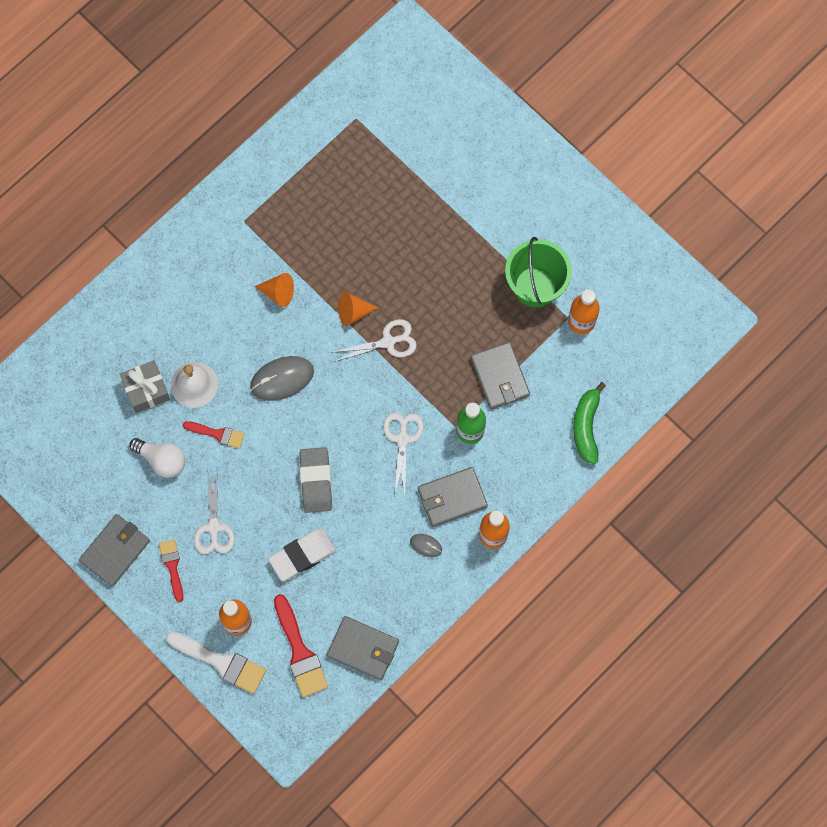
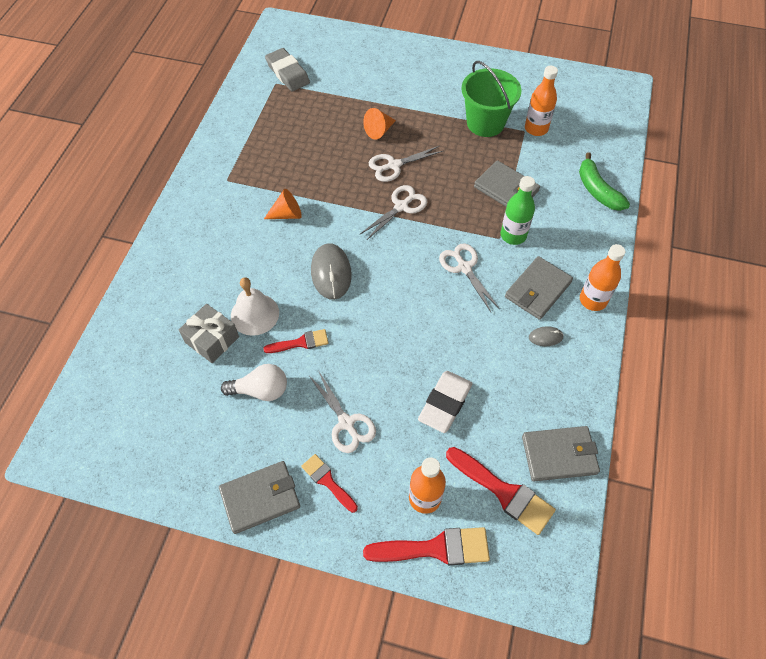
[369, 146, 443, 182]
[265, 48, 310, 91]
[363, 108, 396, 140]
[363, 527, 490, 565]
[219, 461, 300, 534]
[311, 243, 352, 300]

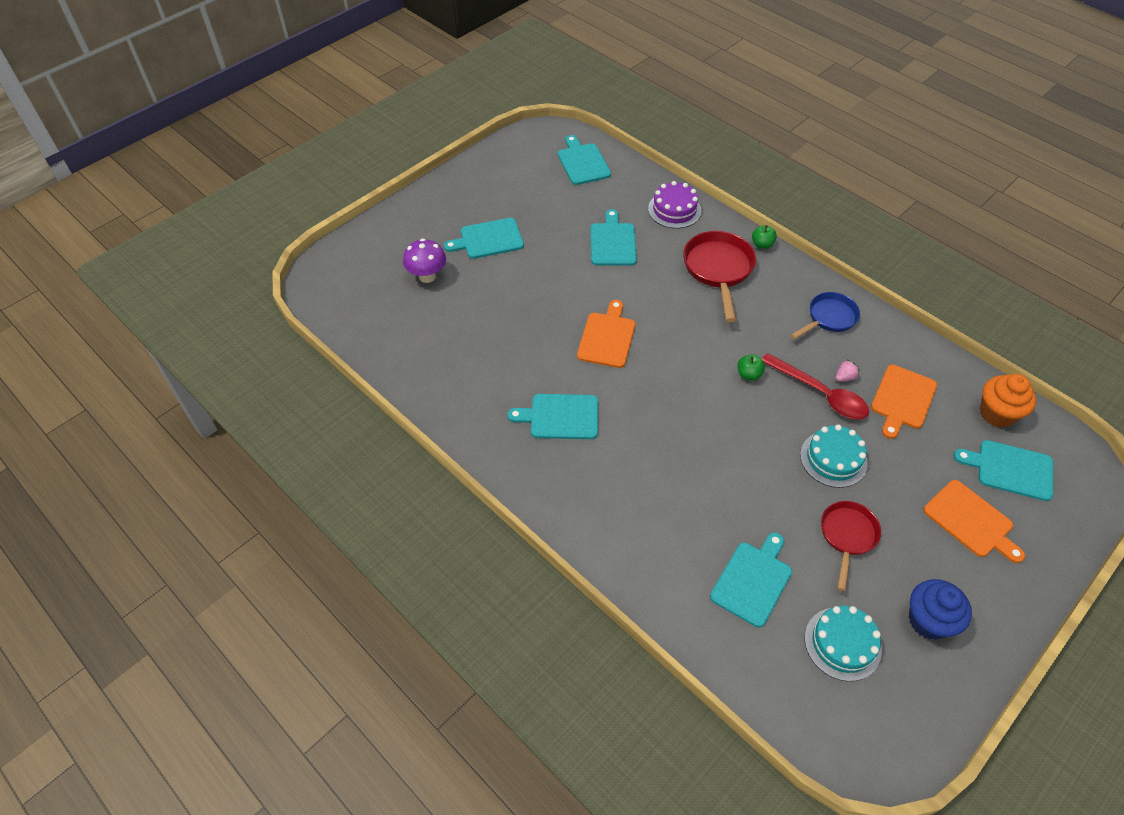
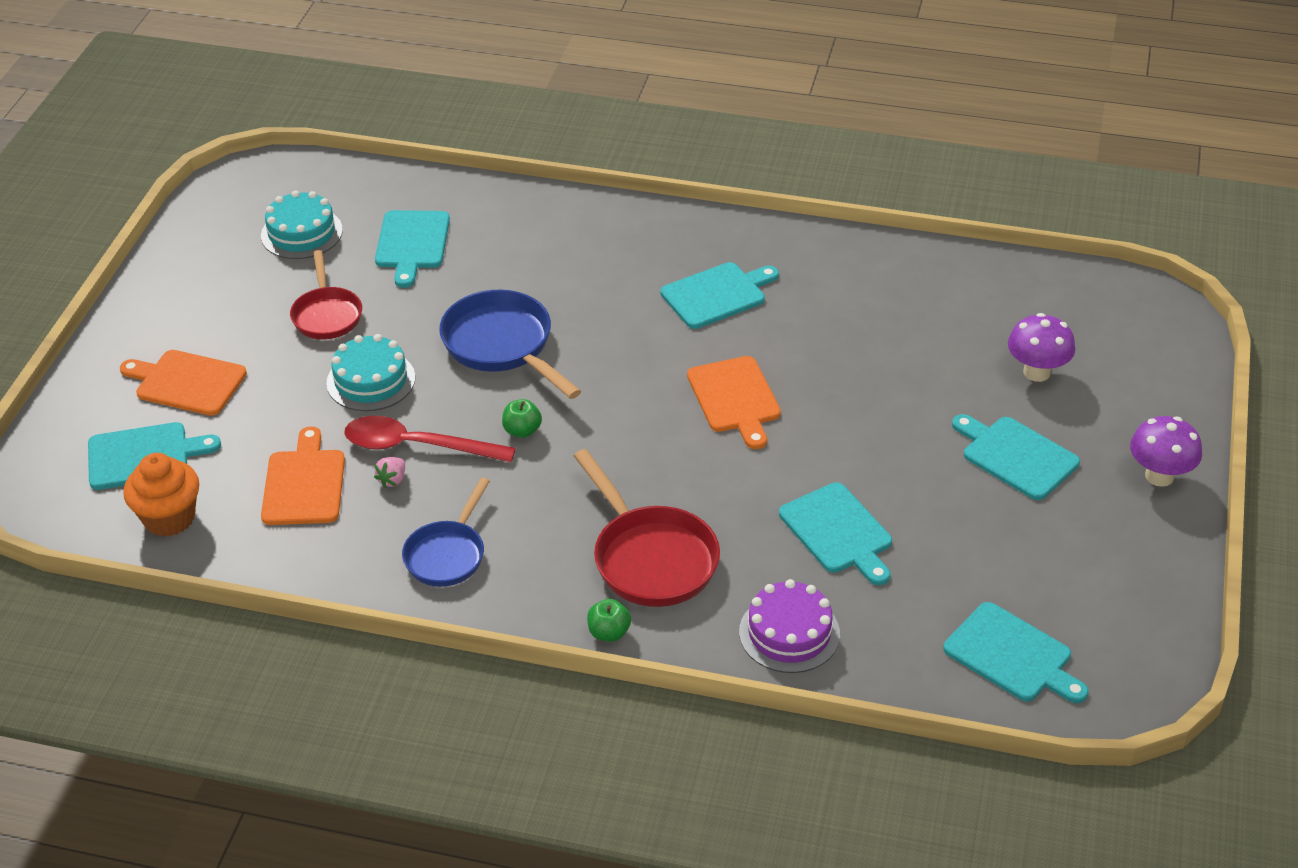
[909, 579, 972, 640] (first image)
[439, 290, 581, 399]
[1130, 416, 1202, 487]
[952, 414, 1080, 500]

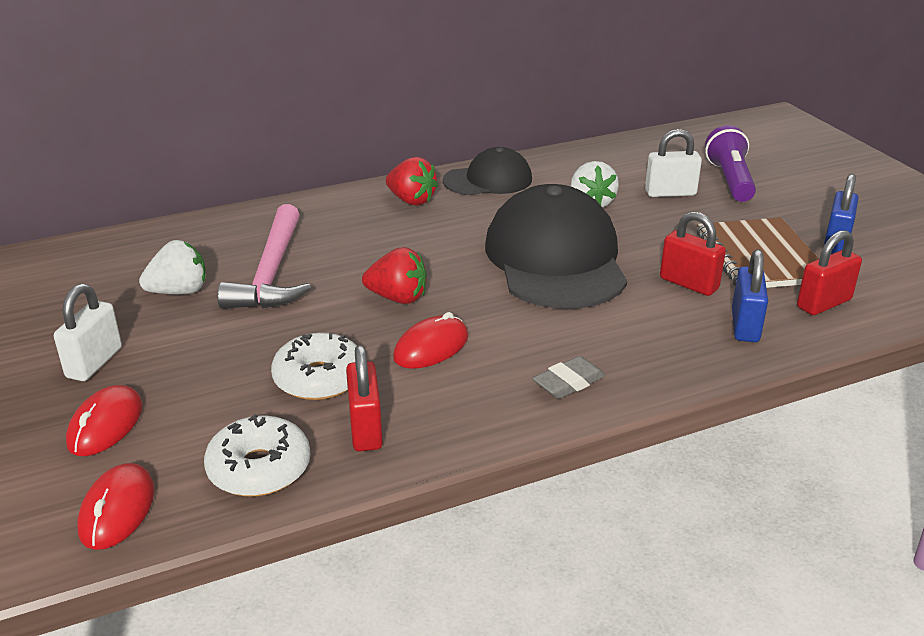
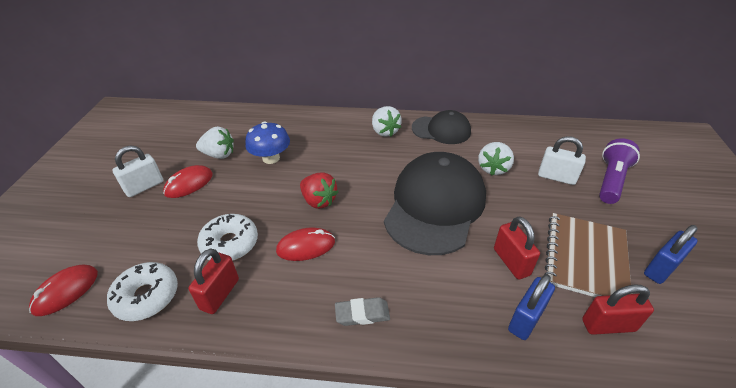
[163, 165, 213, 198]
[245, 121, 290, 164]
[372, 106, 402, 137]

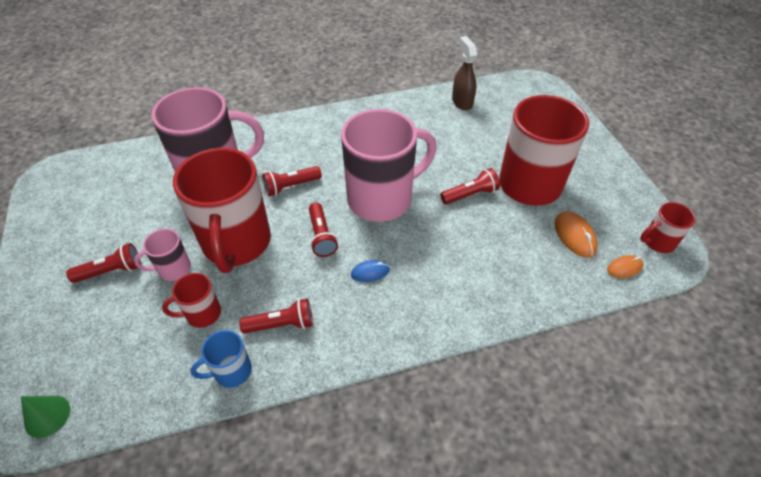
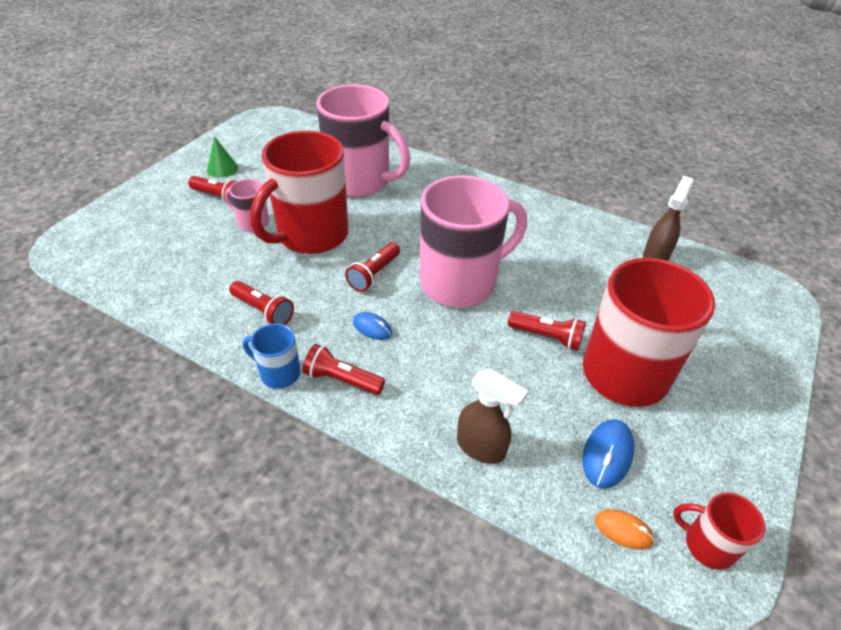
[162, 273, 221, 328] (first image)
[457, 369, 528, 464]
[207, 136, 238, 178]
[243, 323, 301, 389]
[303, 344, 385, 395]
[582, 419, 634, 489]
[420, 175, 527, 307]

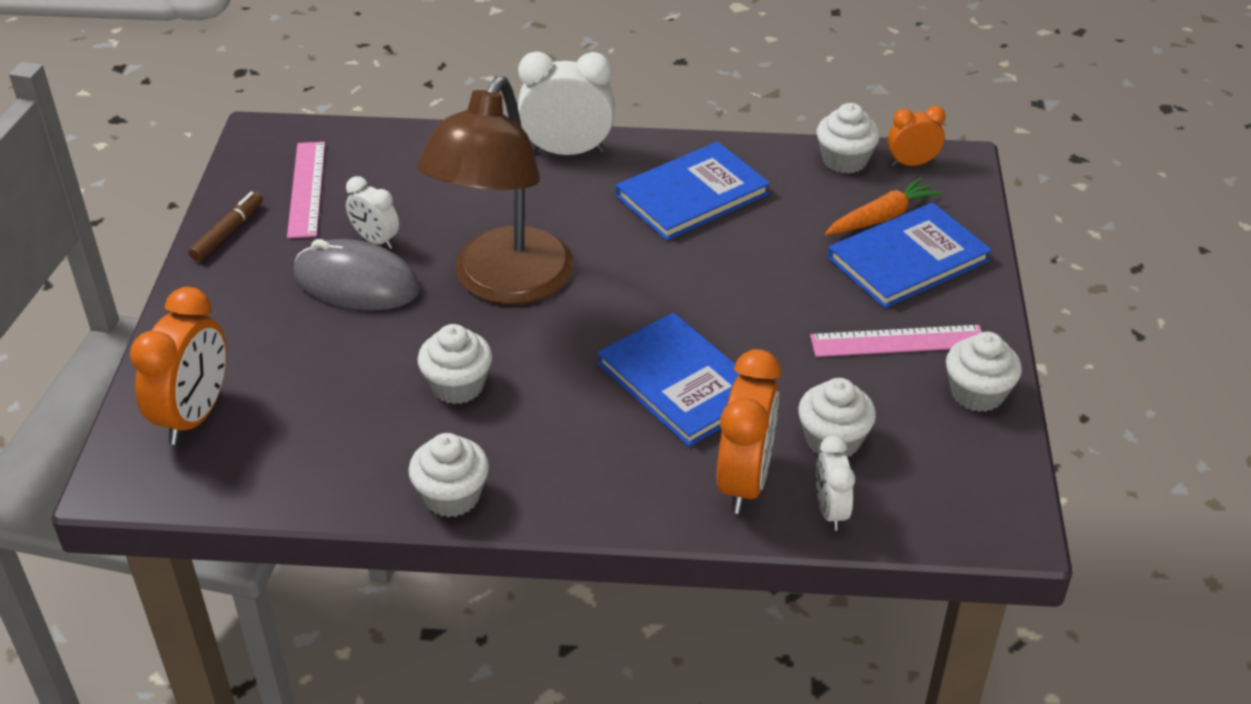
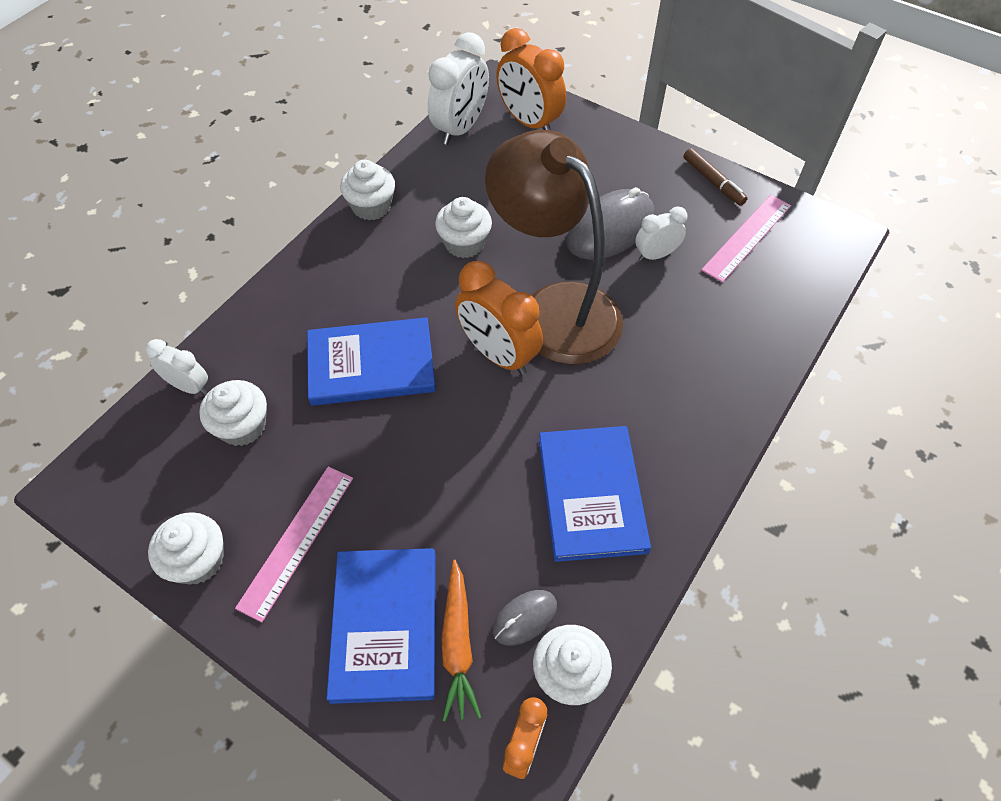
[493, 590, 557, 646]
[428, 32, 489, 145]
[455, 261, 543, 375]
[701, 195, 791, 283]

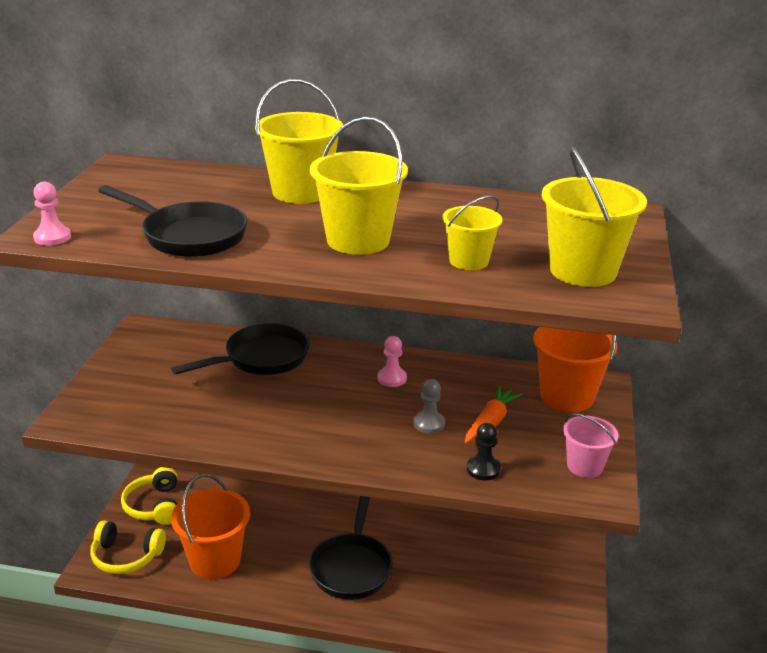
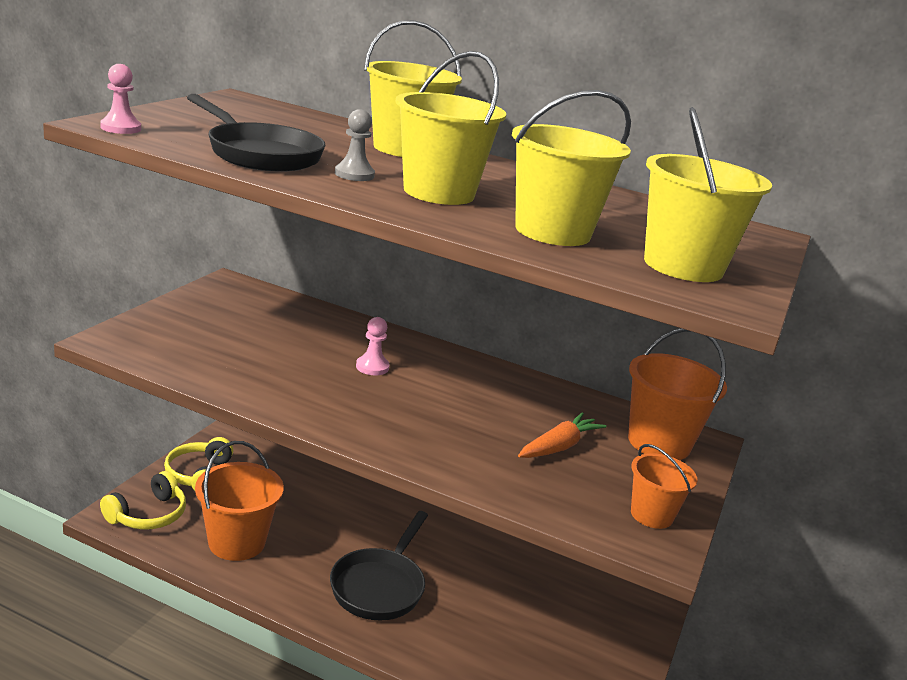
[171, 323, 310, 375] (first image)
[467, 423, 501, 481] (first image)
[356, 317, 390, 375]
[335, 109, 375, 181]
[631, 444, 697, 529]
[100, 471, 186, 530]
[512, 90, 631, 246]

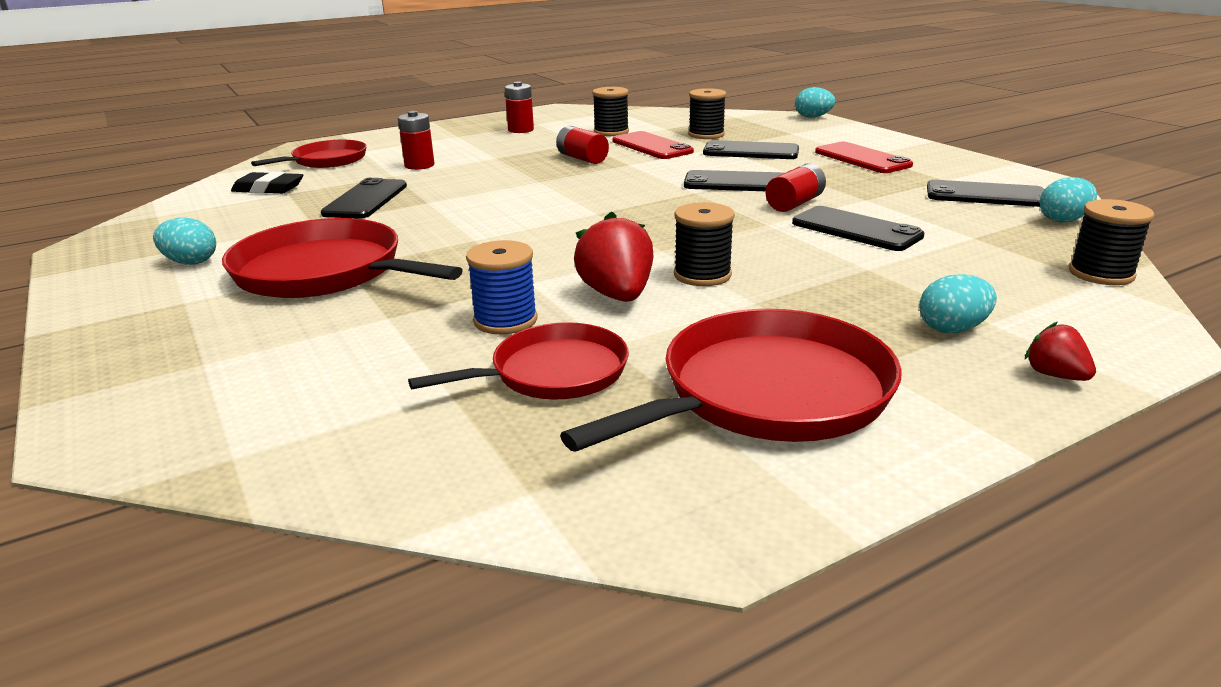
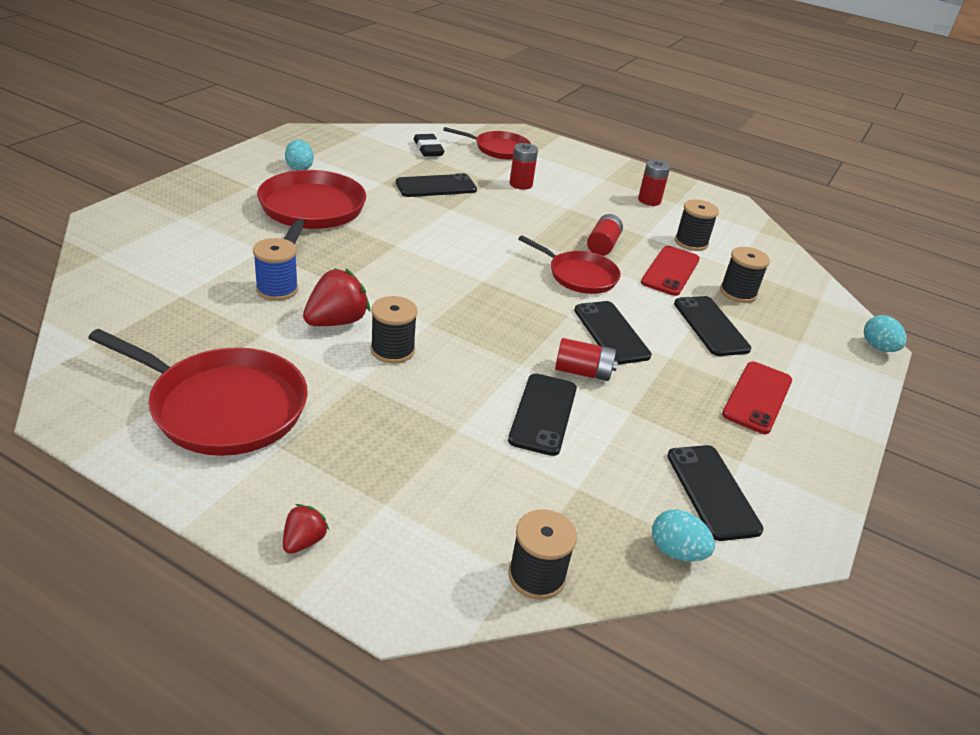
[919, 274, 997, 333] (first image)
[518, 235, 621, 294]

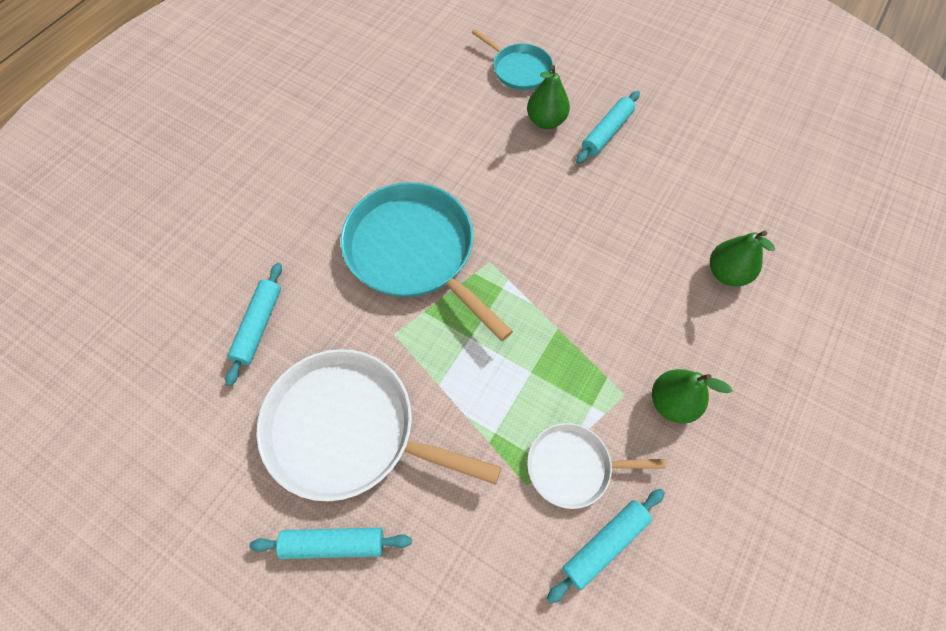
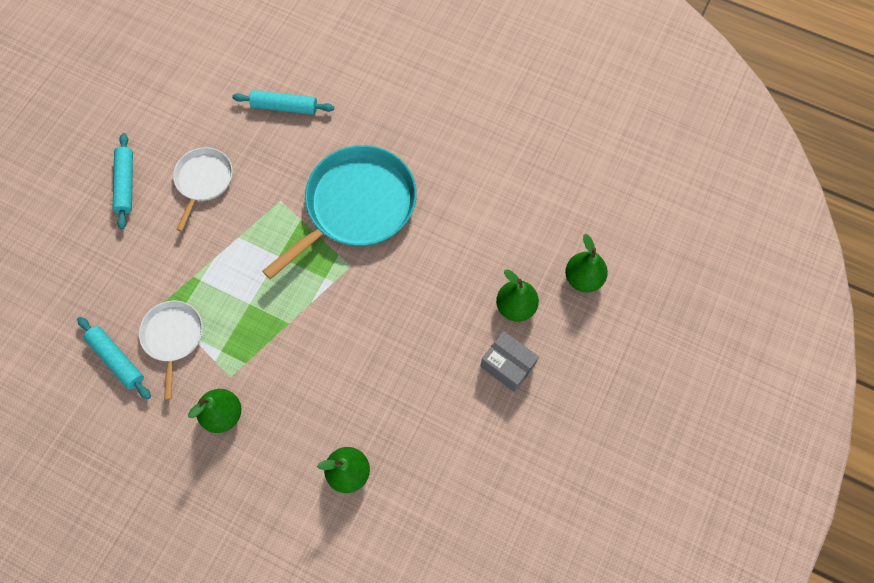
[565, 234, 608, 292]
[480, 331, 539, 392]
[173, 147, 233, 232]

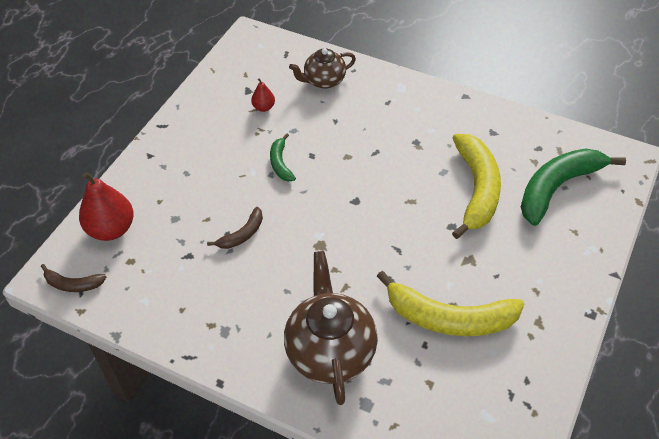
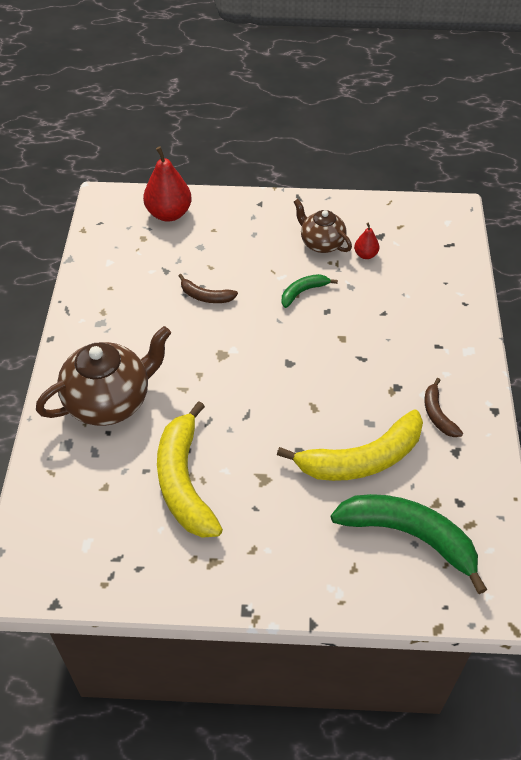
[424, 378, 463, 437]
[294, 199, 352, 253]

